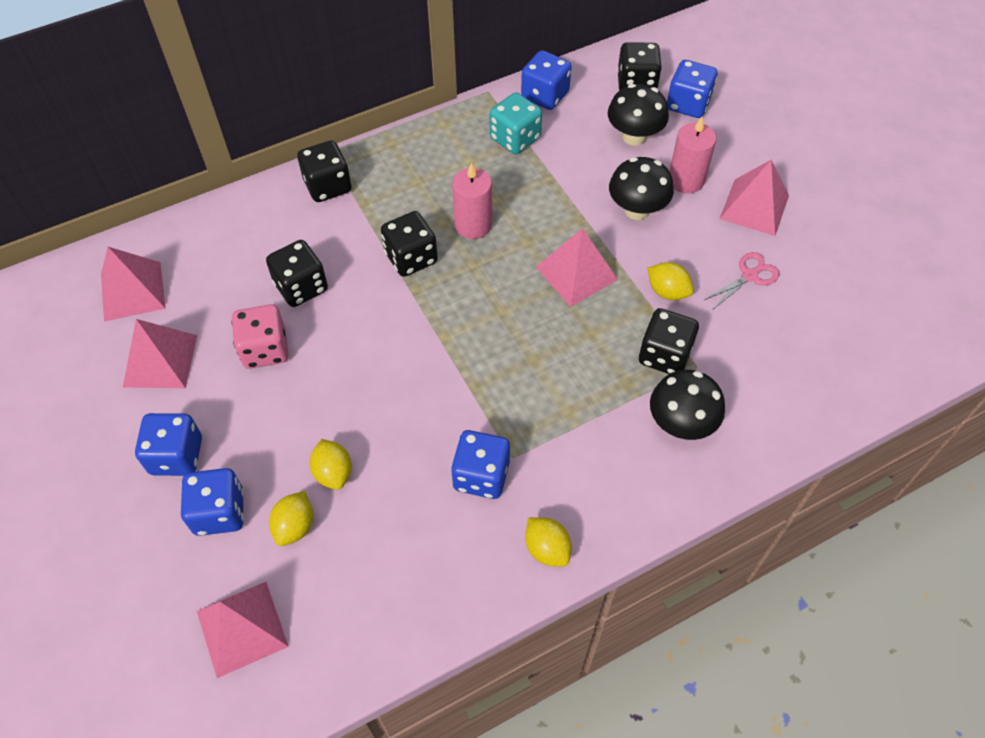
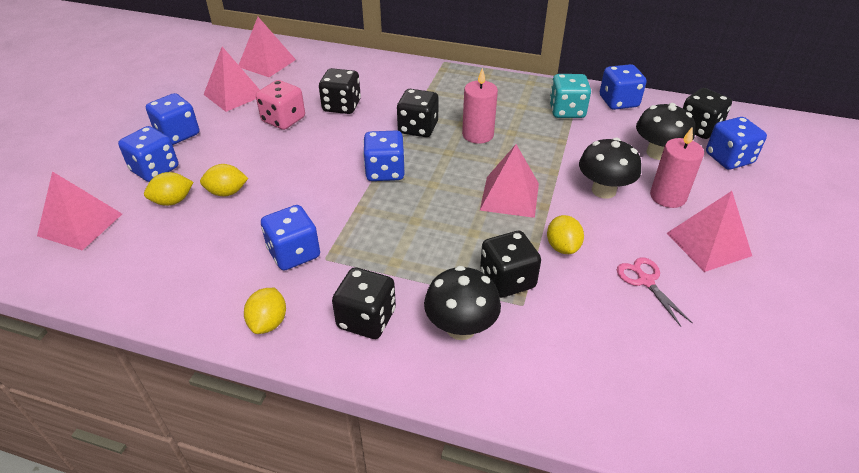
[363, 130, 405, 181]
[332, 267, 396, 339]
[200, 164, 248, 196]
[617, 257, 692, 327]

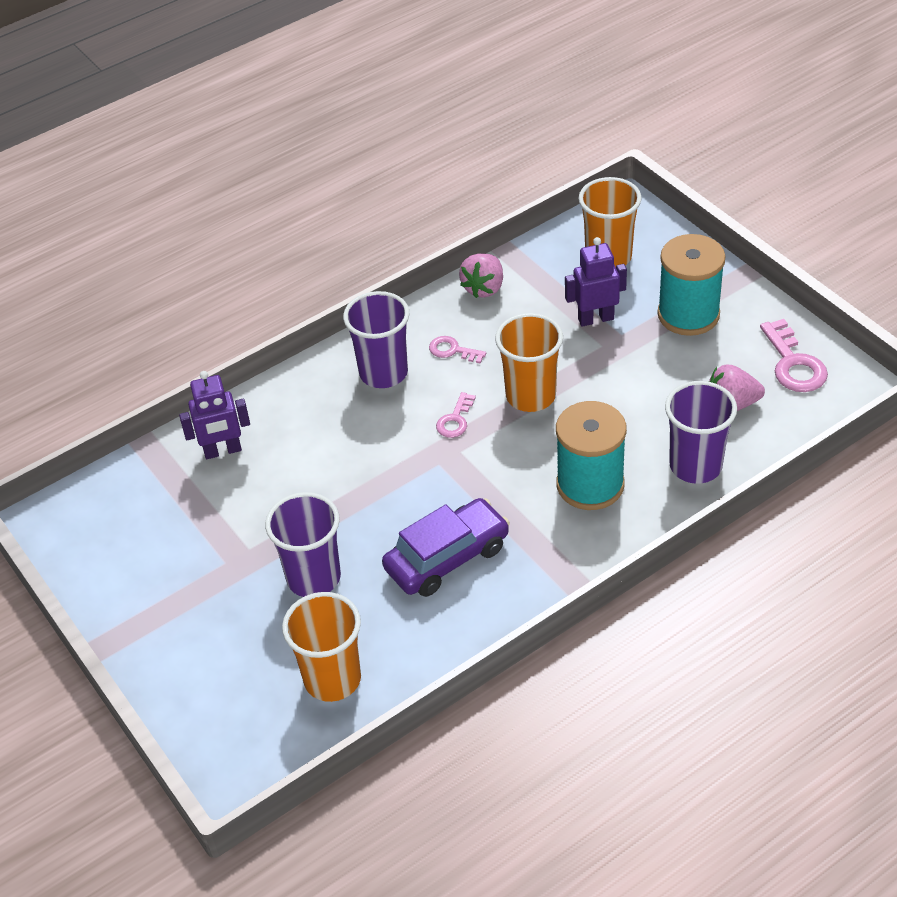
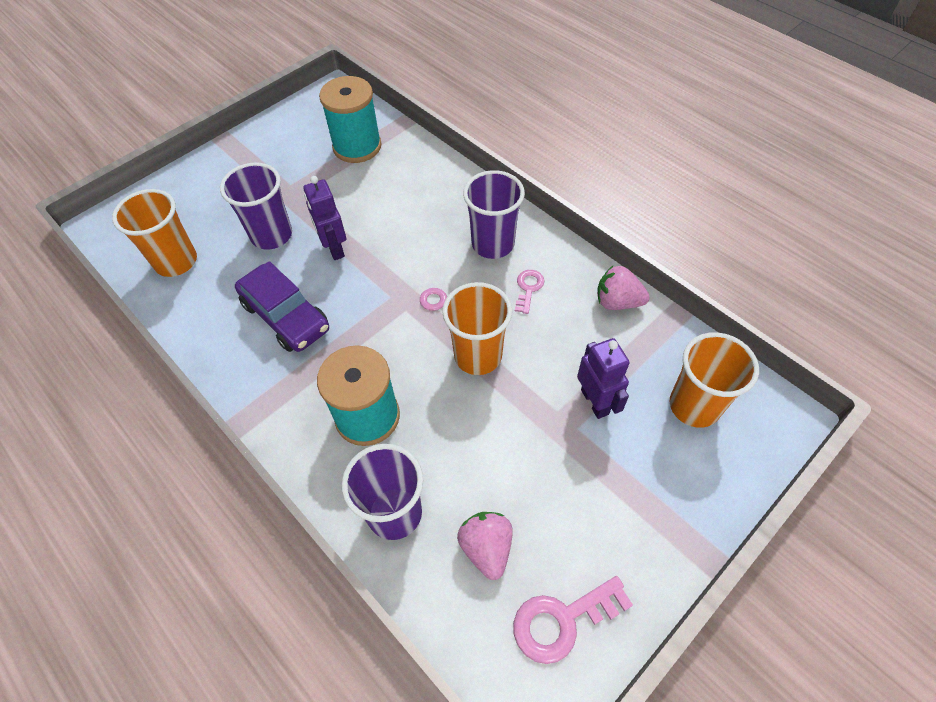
[303, 176, 346, 260]
[319, 76, 382, 163]

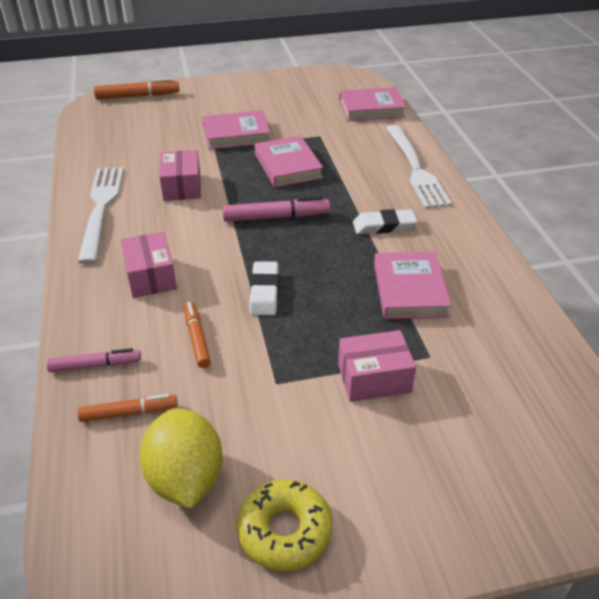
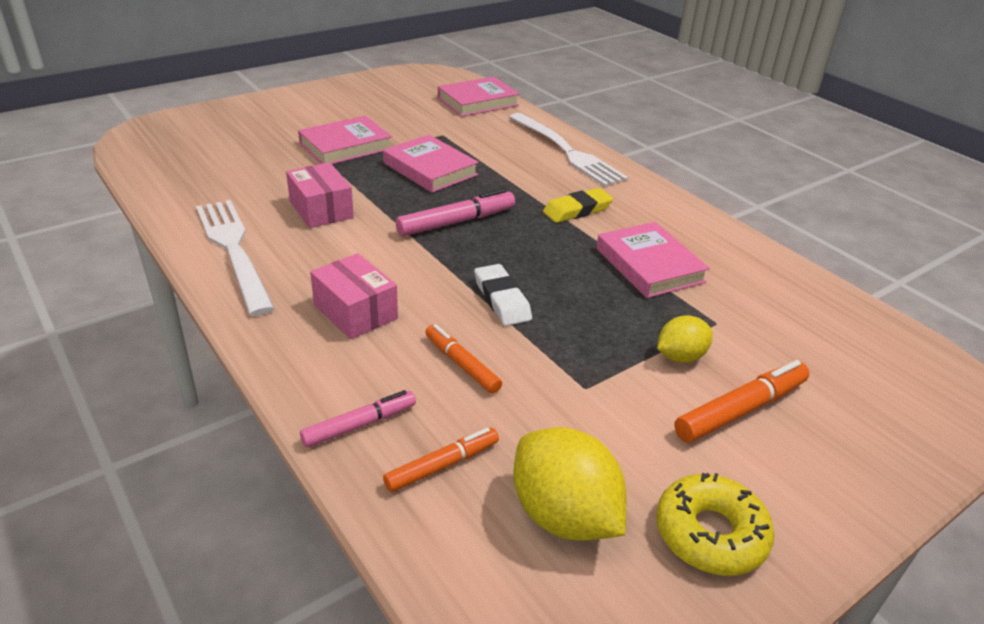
[674, 360, 810, 443]
[657, 315, 713, 363]
[543, 188, 613, 223]

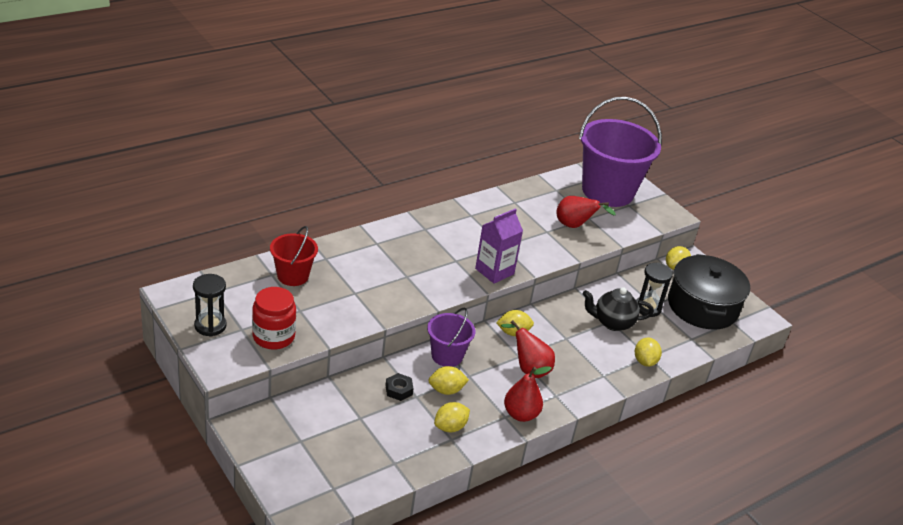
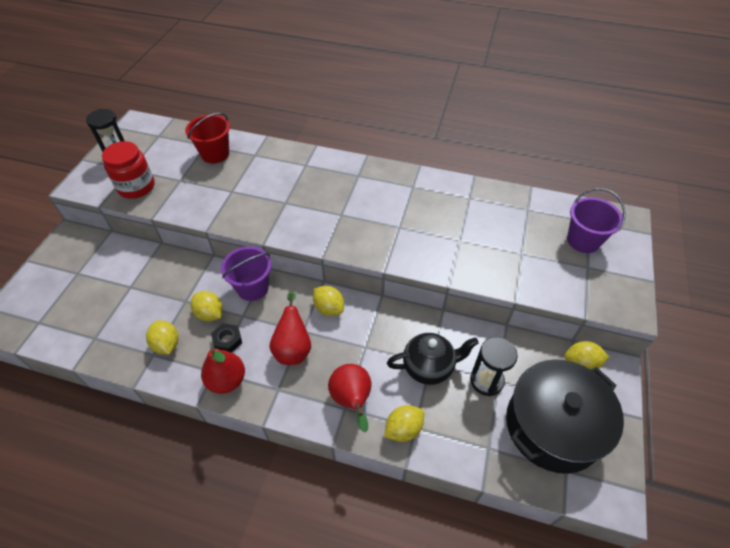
[475, 208, 523, 284] (first image)
[211, 323, 242, 353]
[328, 364, 372, 432]
[146, 320, 178, 355]
[387, 333, 479, 385]
[567, 188, 625, 253]

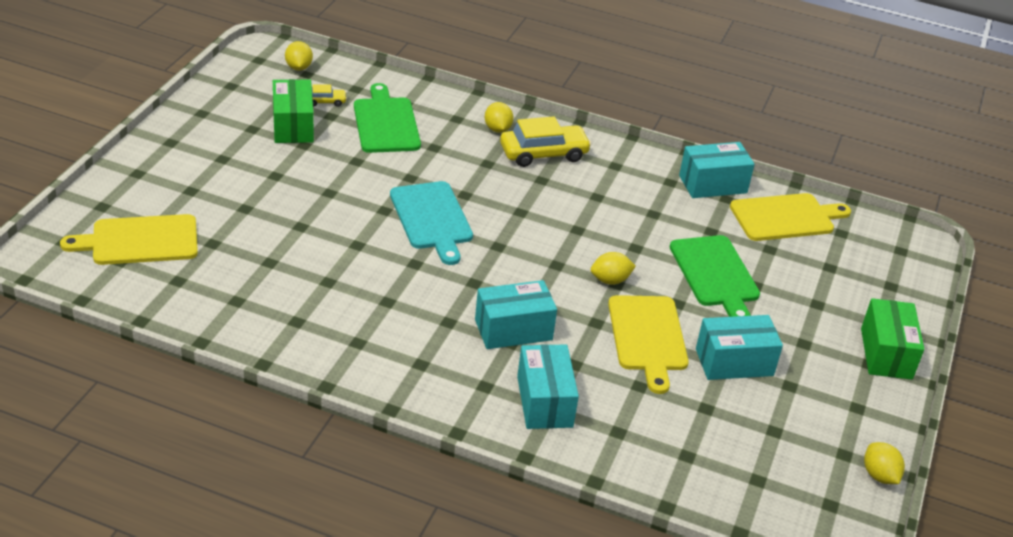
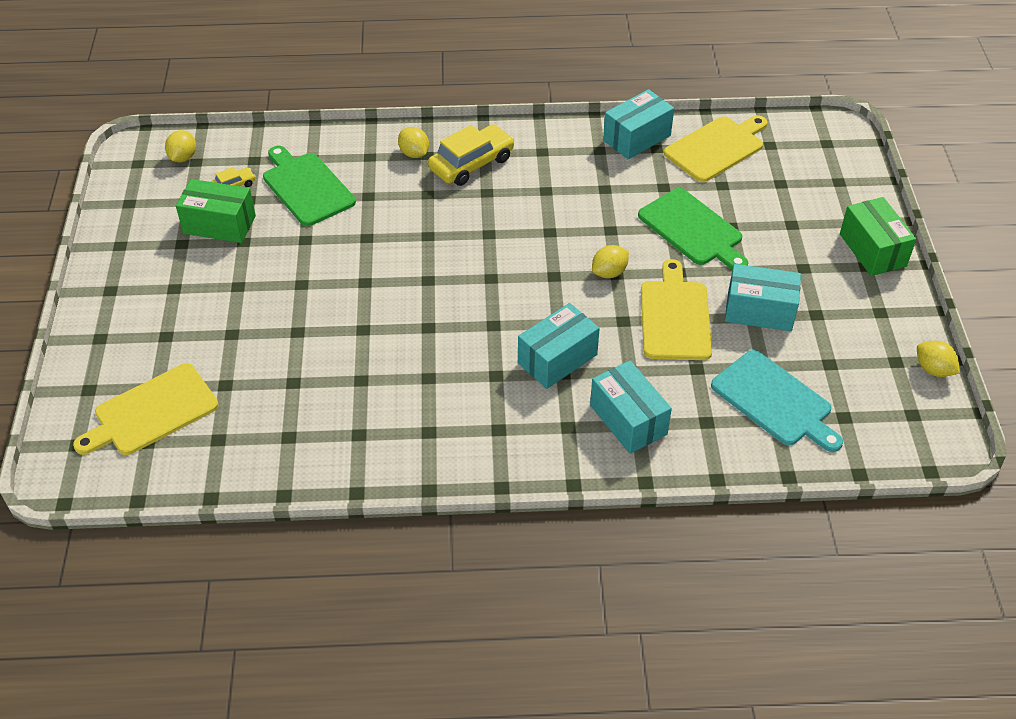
[711, 350, 843, 452]
[176, 179, 256, 243]
[165, 130, 196, 162]
[641, 259, 712, 360]
[725, 264, 801, 331]

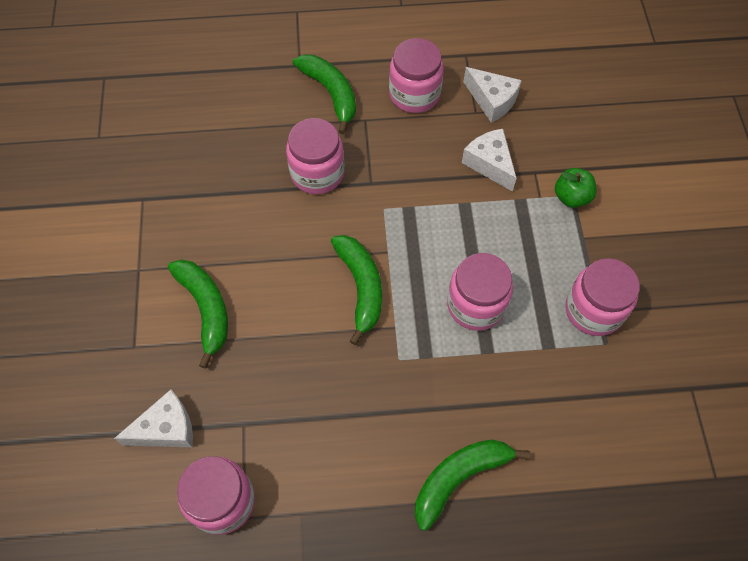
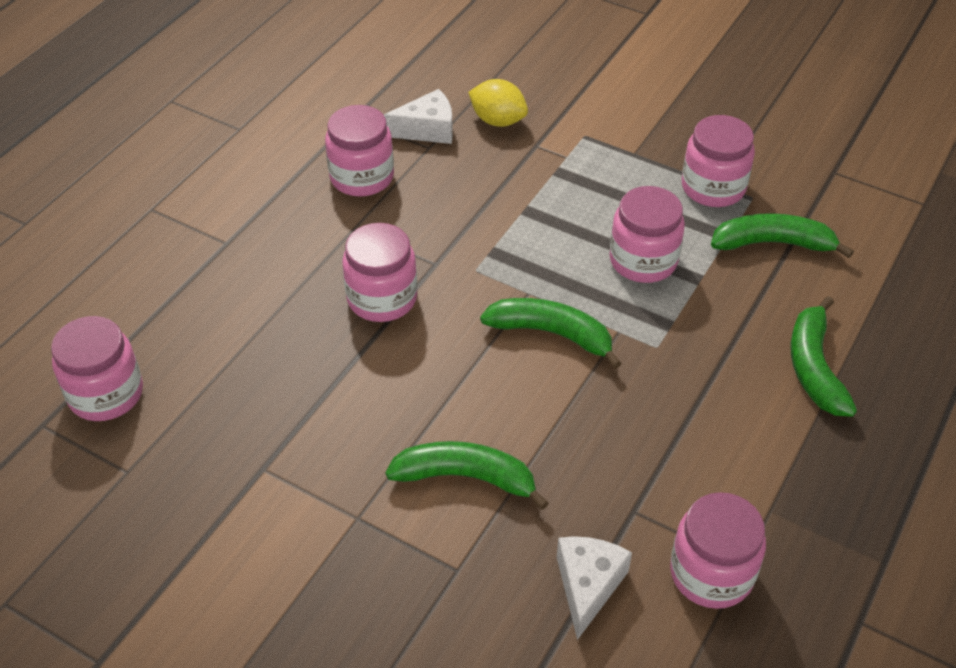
[462, 129, 517, 192] (first image)
[555, 168, 597, 208] (first image)
[51, 316, 143, 421]
[468, 79, 528, 127]
[711, 213, 854, 258]

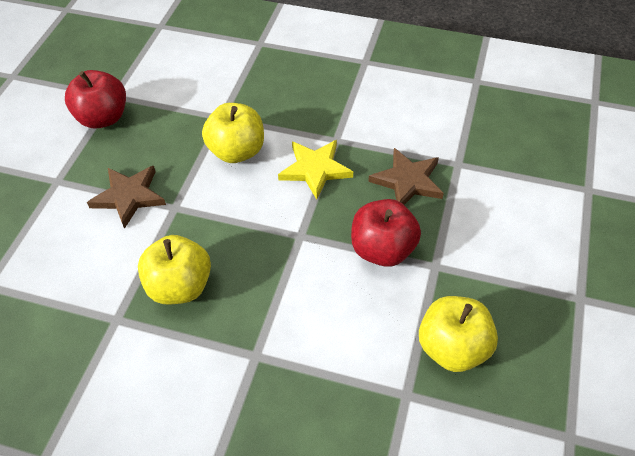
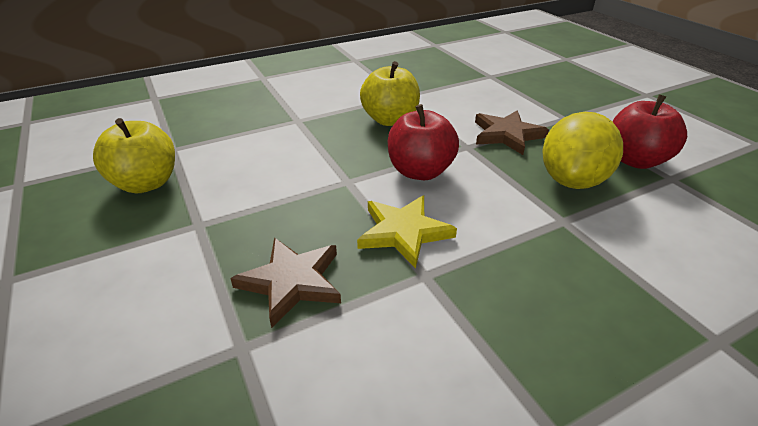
[202, 103, 264, 163] (first image)
[542, 112, 623, 189]
[388, 104, 459, 180]

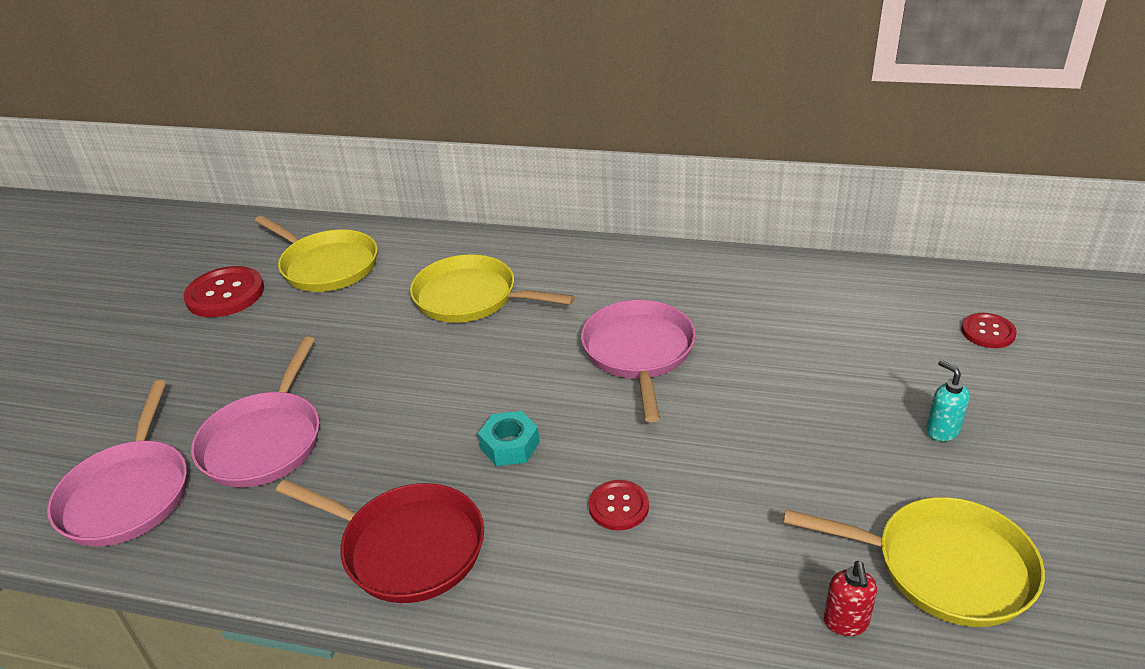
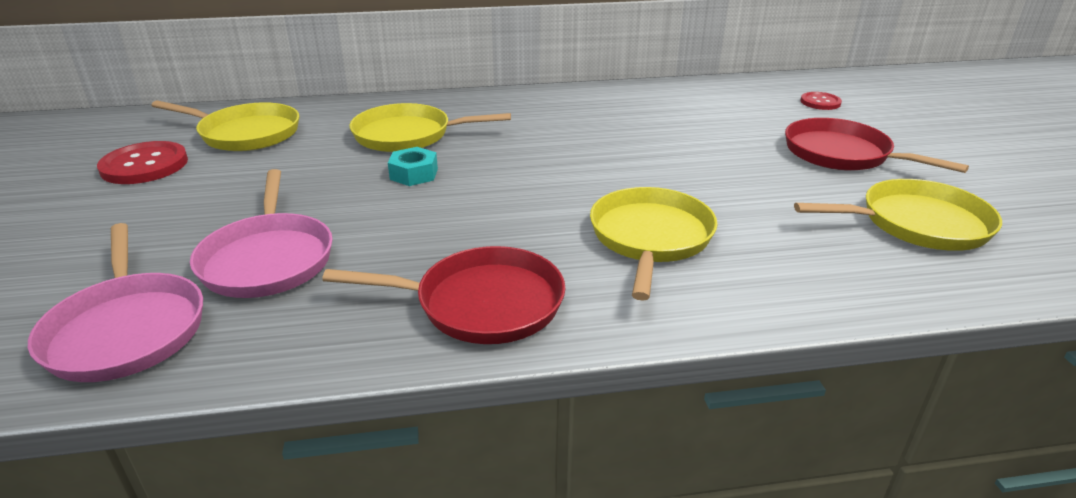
[581, 300, 696, 422] (first image)
[824, 561, 877, 636] (first image)
[388, 147, 438, 186]
[590, 187, 718, 301]
[785, 118, 969, 173]

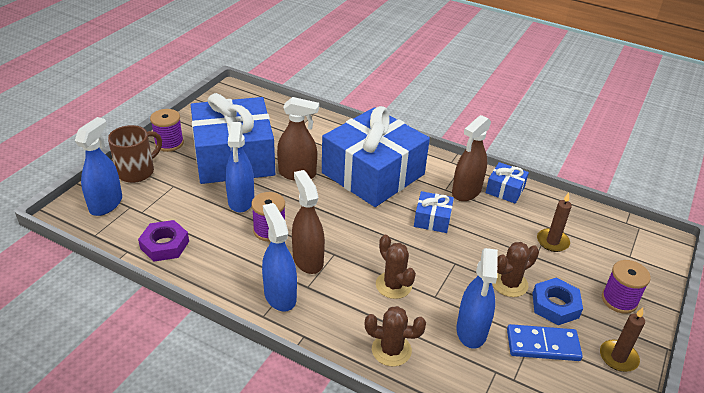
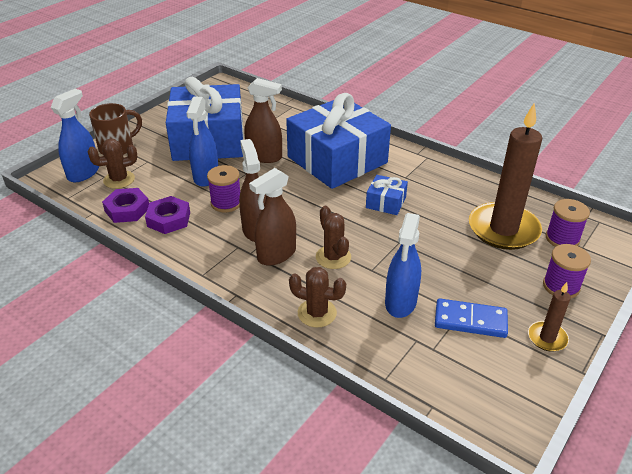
[262, 203, 297, 312] (first image)
[486, 162, 529, 204] (first image)
[532, 278, 583, 325] (first image)
[145, 196, 190, 234]
[546, 199, 590, 247]
[249, 168, 296, 266]
[88, 139, 137, 189]
[469, 103, 542, 250]

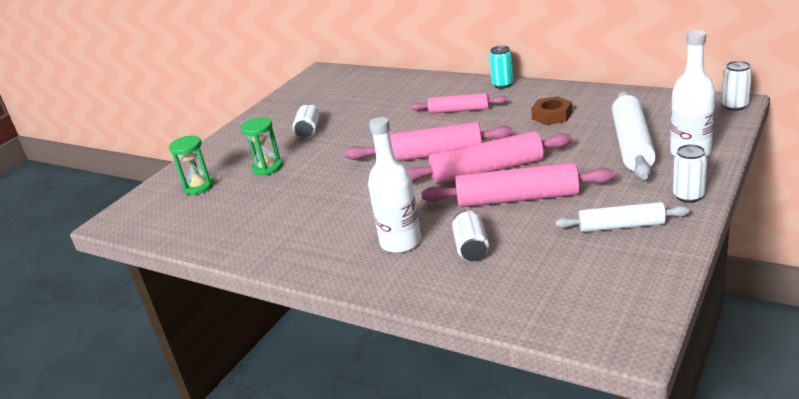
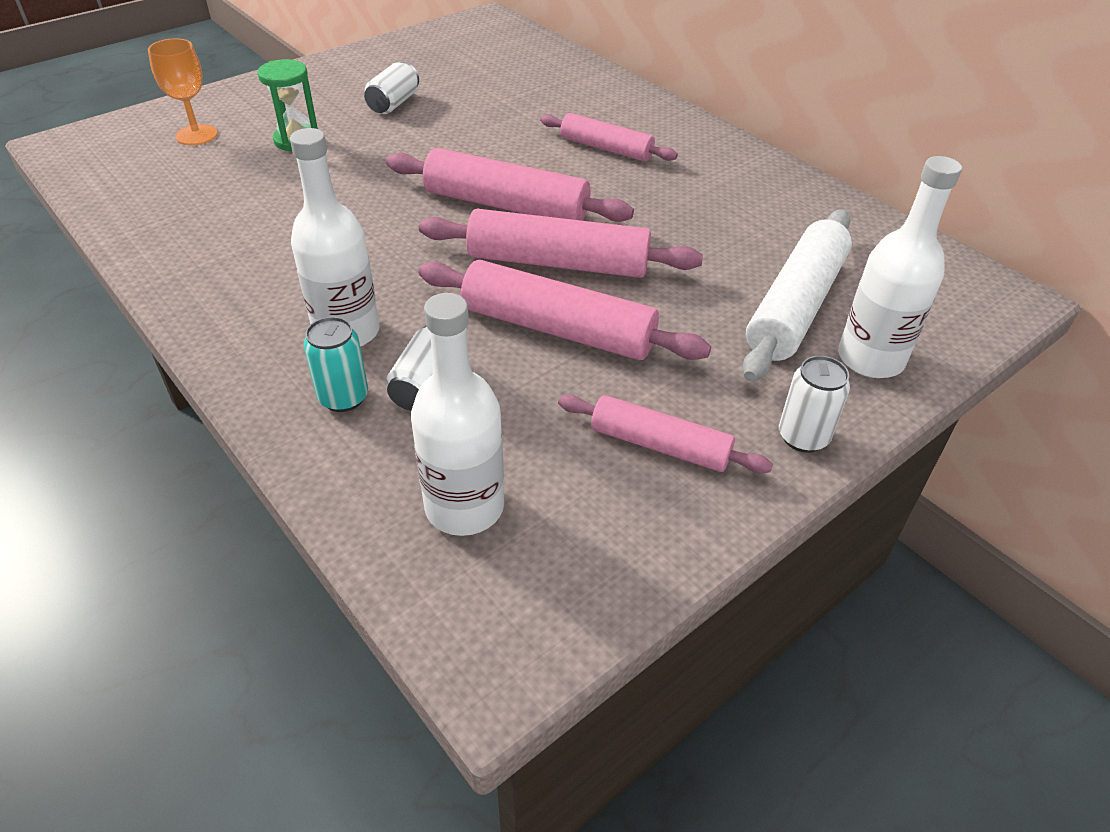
[531, 96, 572, 125] (first image)
[722, 61, 752, 111] (first image)
[411, 293, 504, 536]
[304, 317, 368, 412]
[148, 38, 217, 145]
[558, 395, 773, 474]

